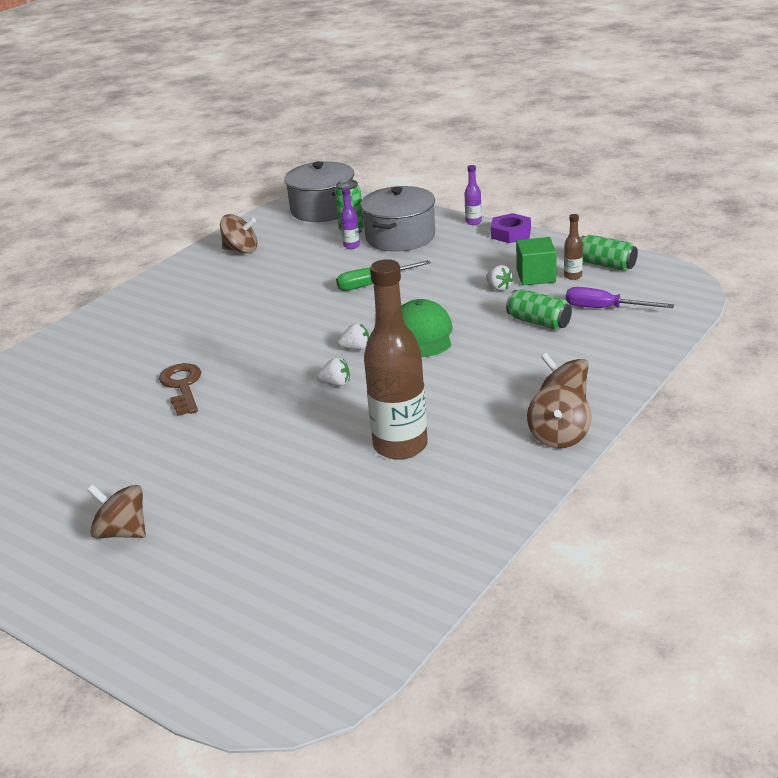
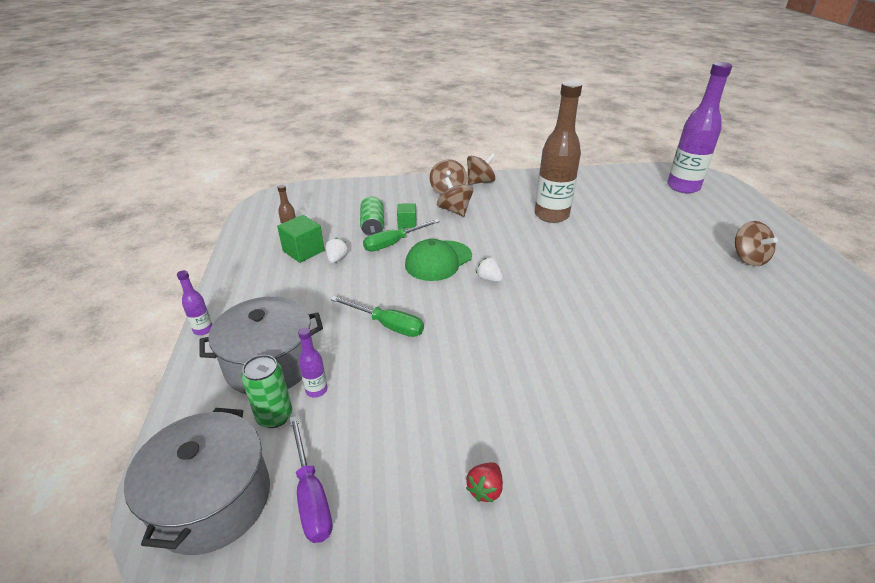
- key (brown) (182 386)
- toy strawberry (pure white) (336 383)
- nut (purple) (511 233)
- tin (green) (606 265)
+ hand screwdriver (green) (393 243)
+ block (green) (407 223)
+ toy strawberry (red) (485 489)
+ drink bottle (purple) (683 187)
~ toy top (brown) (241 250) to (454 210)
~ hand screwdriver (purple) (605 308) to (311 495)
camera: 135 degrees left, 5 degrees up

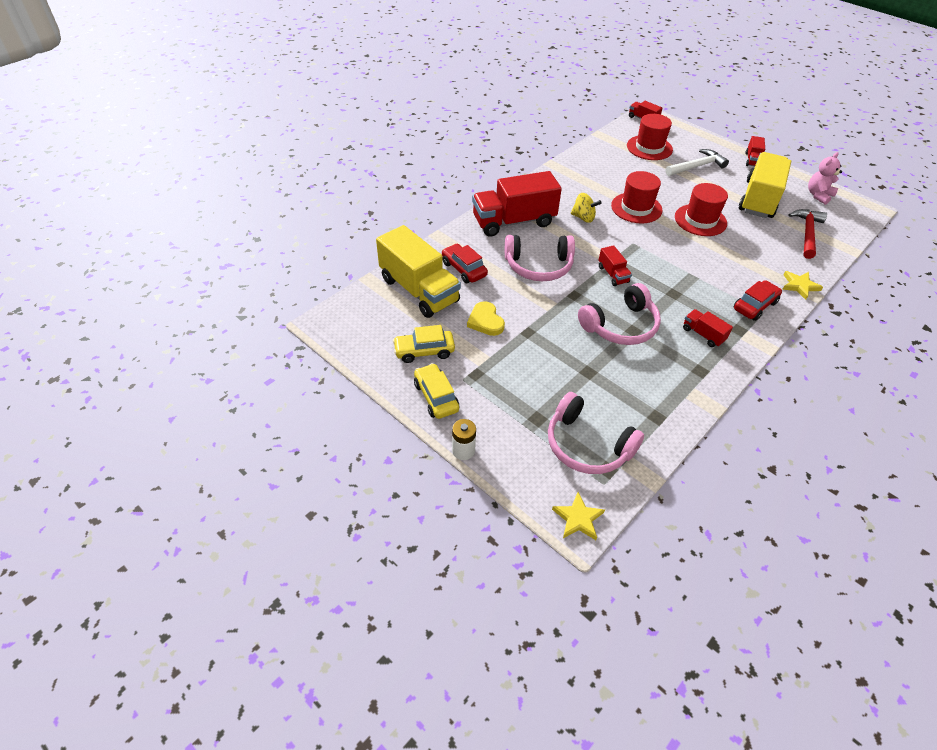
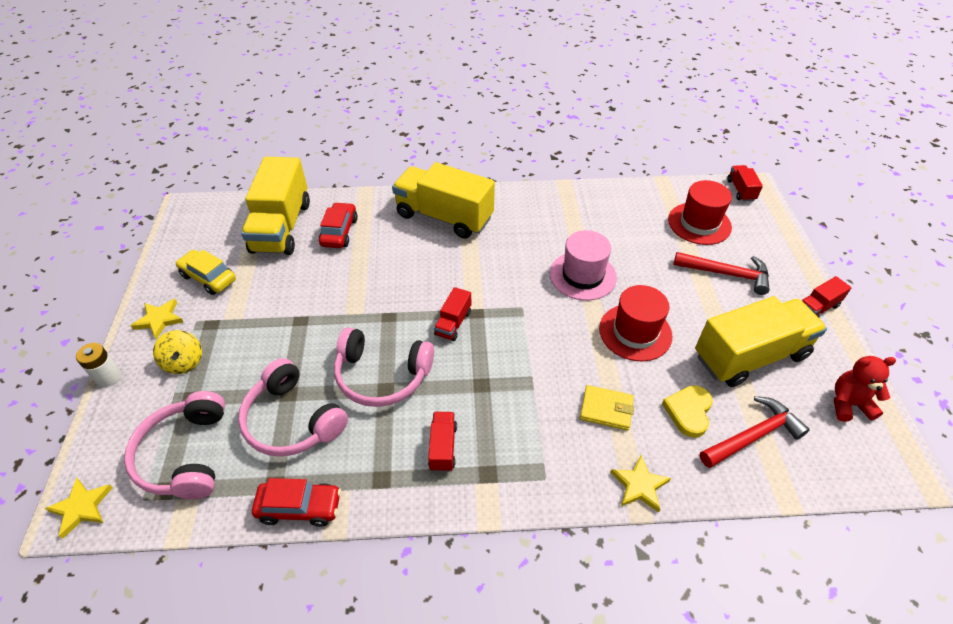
+ billfold (bright yellow) (606 409)
~ love heart (bright yellow) (485 321) to (688 411)
~ over-ear headphones (rosy) (539 266) to (292 420)
~ toy top (bright yellow) (583 218) to (184 362)
~ toy car (red) (754 306) to (299 507)
~ toy car (bright yellow) (436 397) to five-pointed star (bright yellow) (159 320)
~ truck (red) (514 221) to truck (bright yellow) (444 217)
~ hat (red) (636 208) to hat (rosy) (582 275)
~ claw hammer (pure white) (697 166) to claw hammer (red) (727 274)
~ teddy bear (rosy) (818 195) to teddy bear (red) (849 404)
camera: 45 degrees right, 0 degrees up

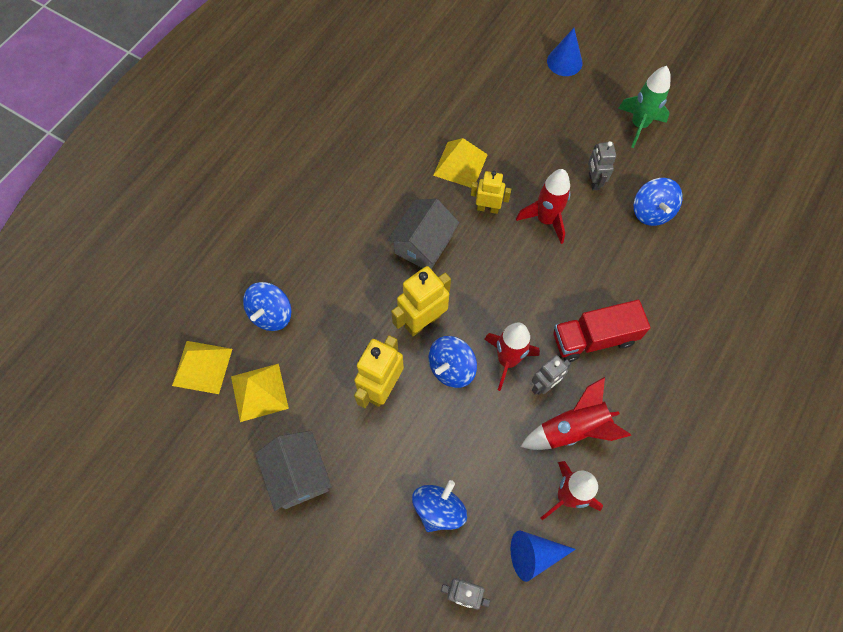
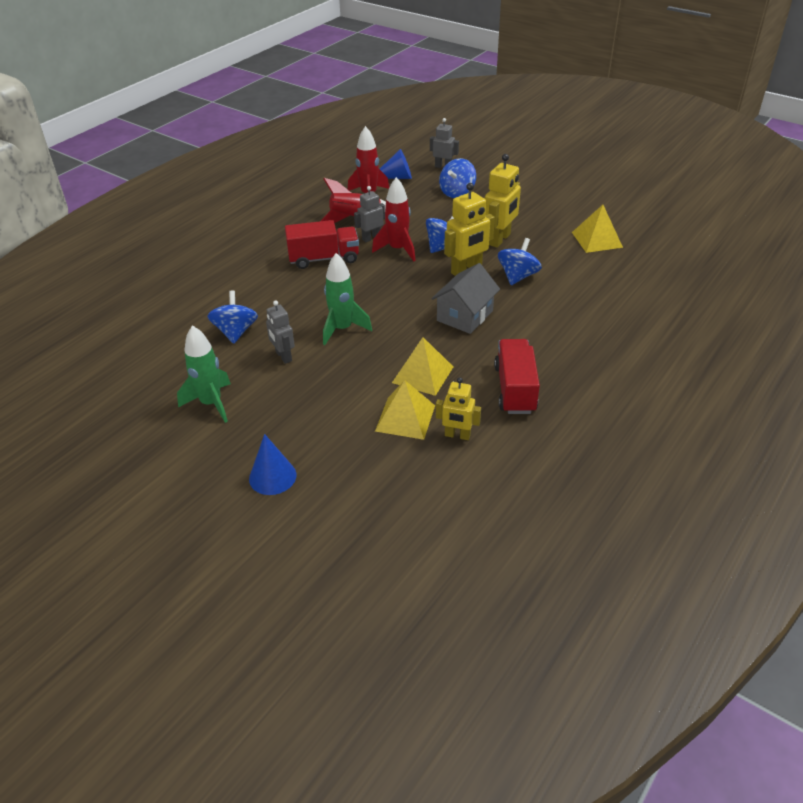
- toy house (ash-grey) (298 475)
+ truck (red) (515 389)
~ pyramid (bright yellow) (202 367) to (405 418)
~ toy top (blue) (271 314) to (518 276)
~ robot figure (bright yellow) (487 208) to (457 435)
~ toy rocket (red) (545 220) to toy rocket (green) (342 329)
~ robot figure (ash-grey) (593 181) = (283 356) 150 degrees clockwise
camera: 175 degrees left, 25 degrees down

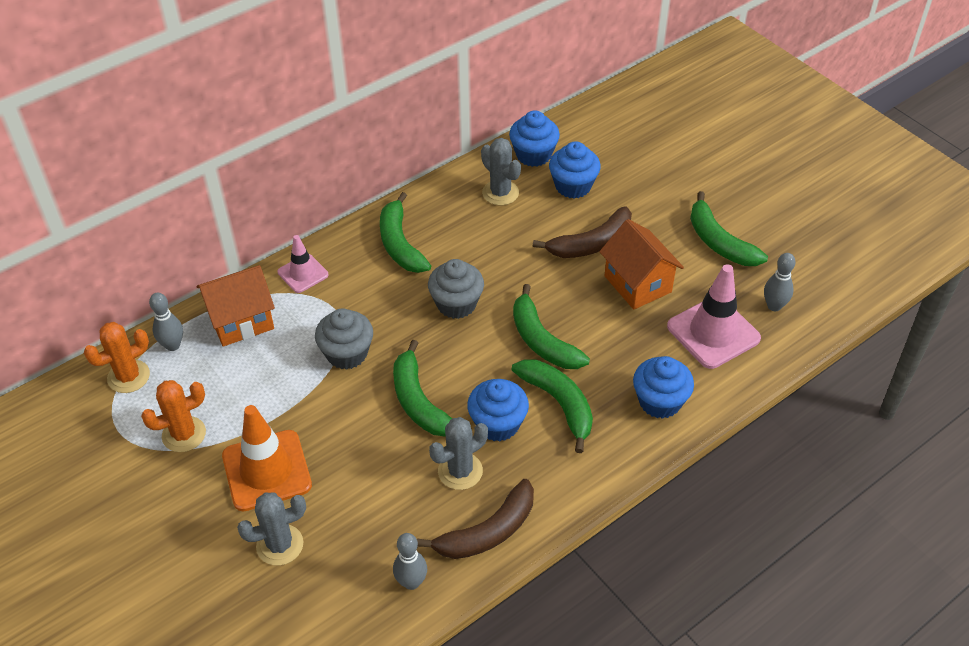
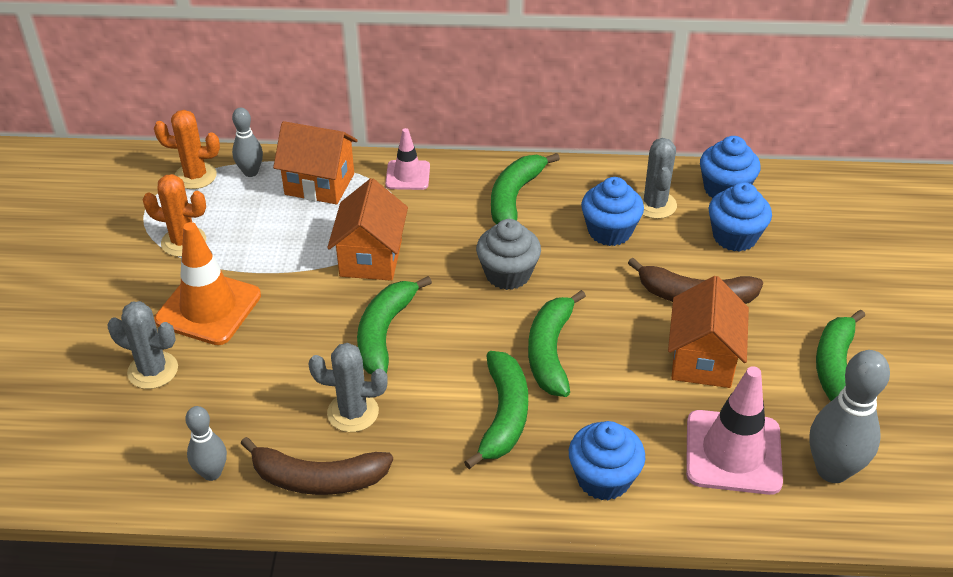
~ fairy cake (blue) (498 424) to (609 231)
~ fairy cake (ash-grey) (347 353) to toy house (bright orange) (371 258)
~ tenpin (ash-grey) (774 306) = (832 470) x1.72
camera: 40 degrees right, 5 degrees down

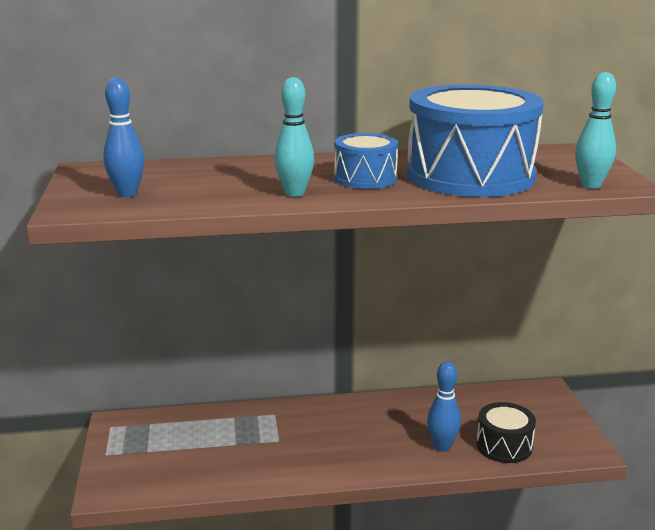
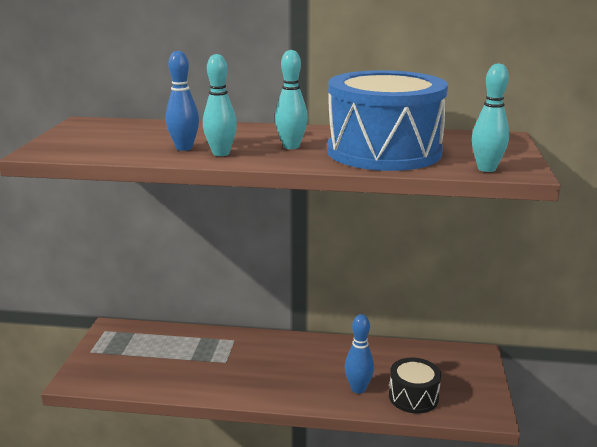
~ tenpin (blue) (127 194) to (184 148)
~ snare drum (blue) (365 178) to tenpin (teal) (291 146)
camera: 15 degrees right, 0 degrees up

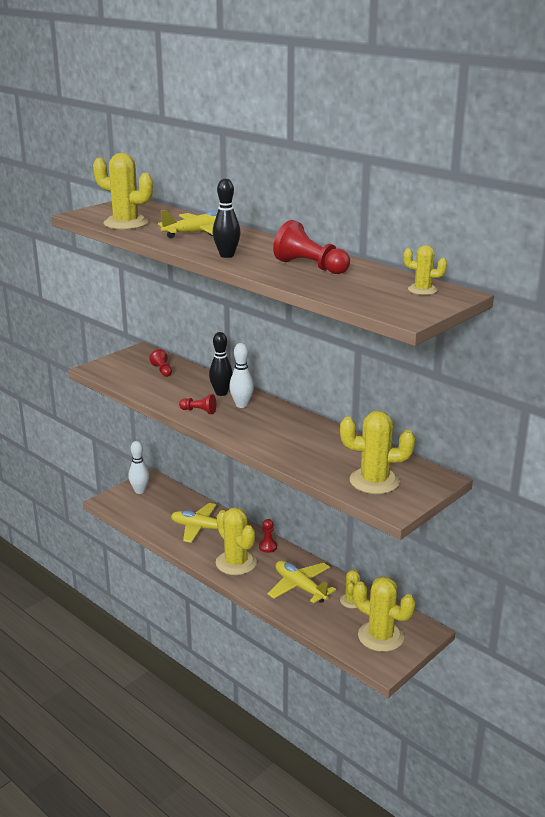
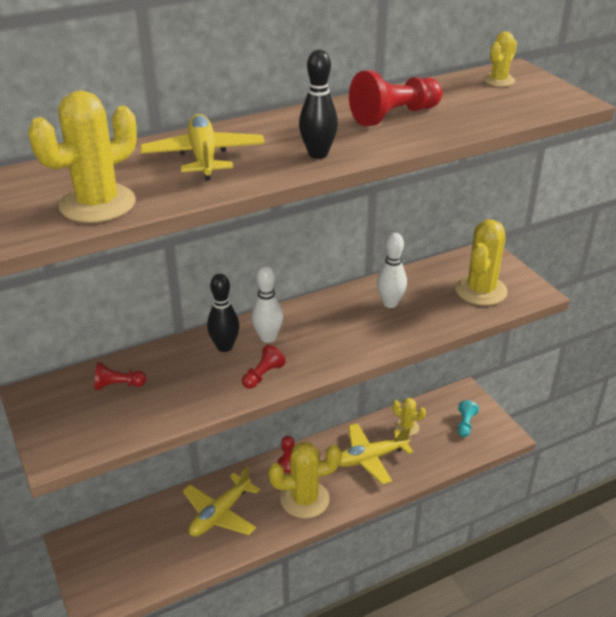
~ tenpin (pure white) (140 491) to (390 303)
~ saguaro cactus (bright yellow) (380 636) to pawn (teal) (465 424)
camera: 70 degrees left, 10 degrees up

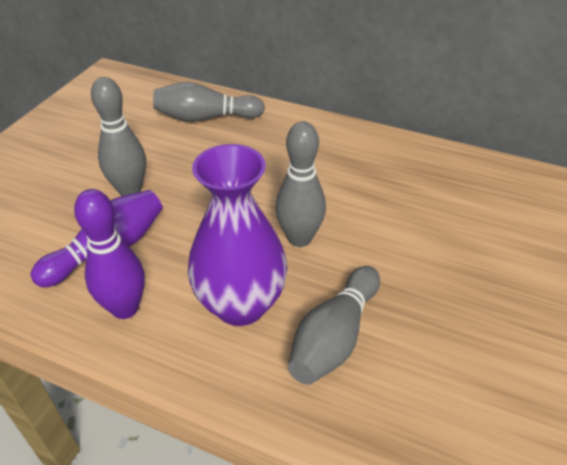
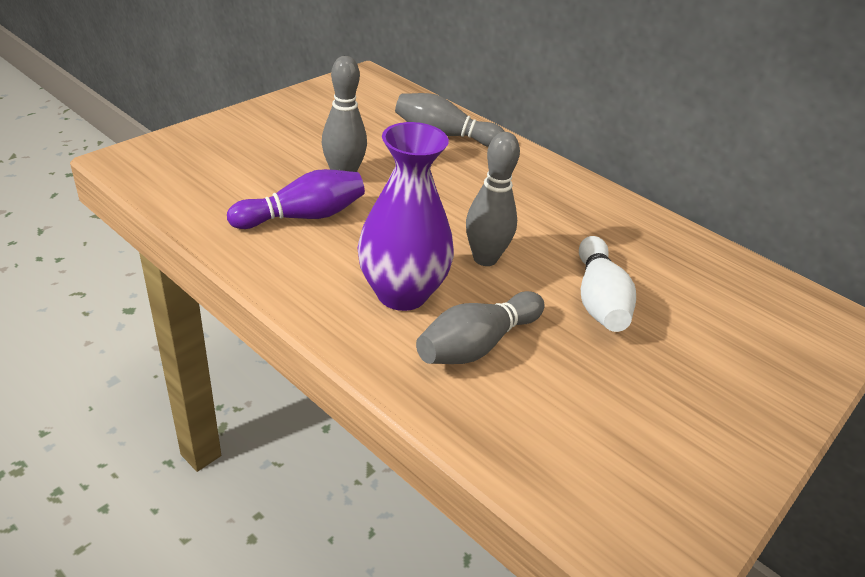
- tenpin (purple) (125 308)
+ tenpin (pure white) (598 299)
camera: 15 degrees right, 5 degrees down

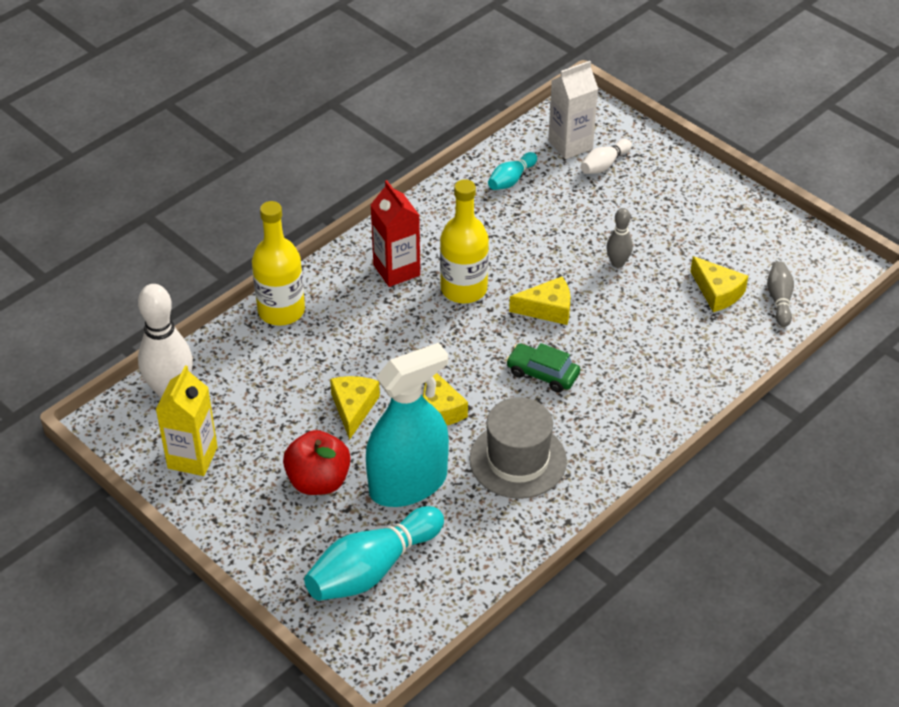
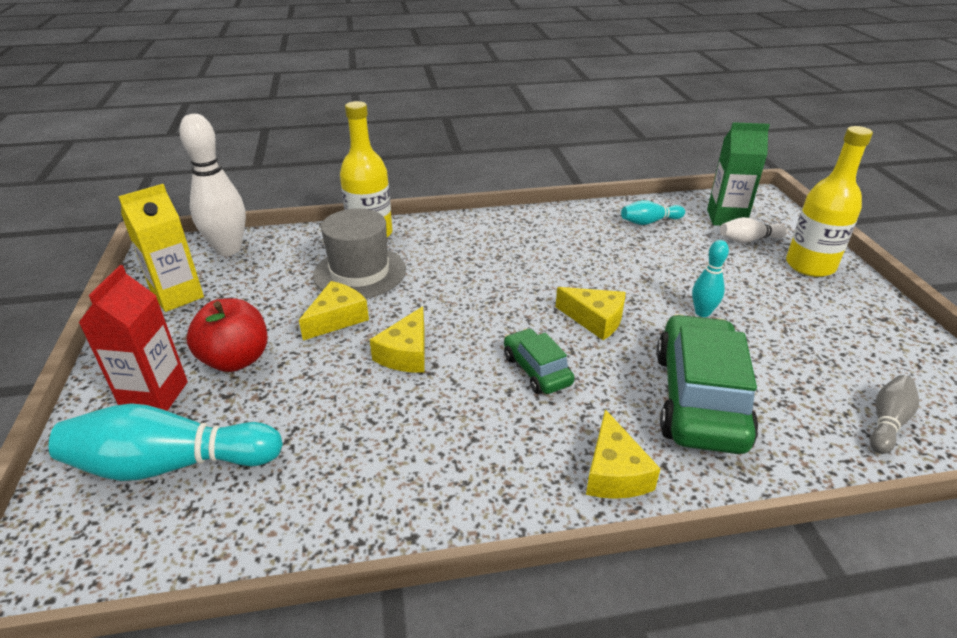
- sprayer (teal) (408 484)
+ toy car (green) (699 398)
~ juice carton (red) (396 270) to (155 395)
~ drink bottle (bright yellow) (464 289) to (810 265)
~ hat (ash-grey) (518 460) to (360 272)
~ piece of cheese (bright yellow) (717 292) to (614 472)
~ juice carton (pure white) (570 145) to juice carton (green) (726 218)
~ tenpin (ash-grey) (617 263) to tenpin (teal) (702 312)
camera: 35 degrees right, 10 degrees down

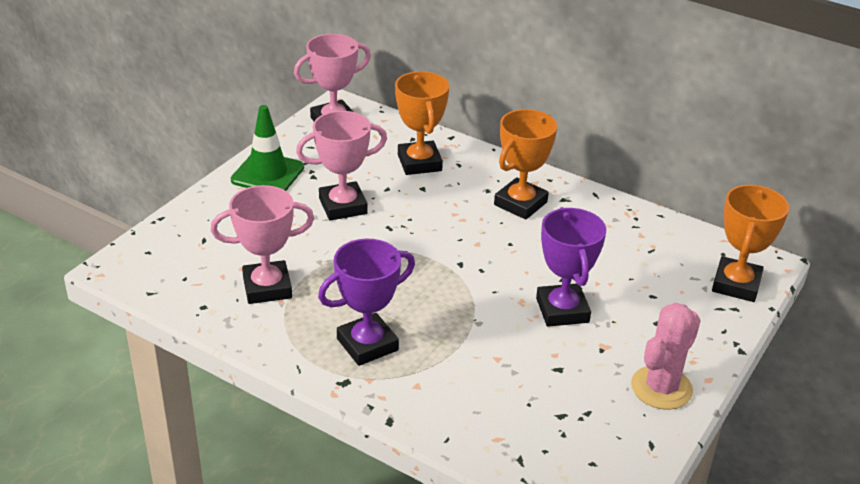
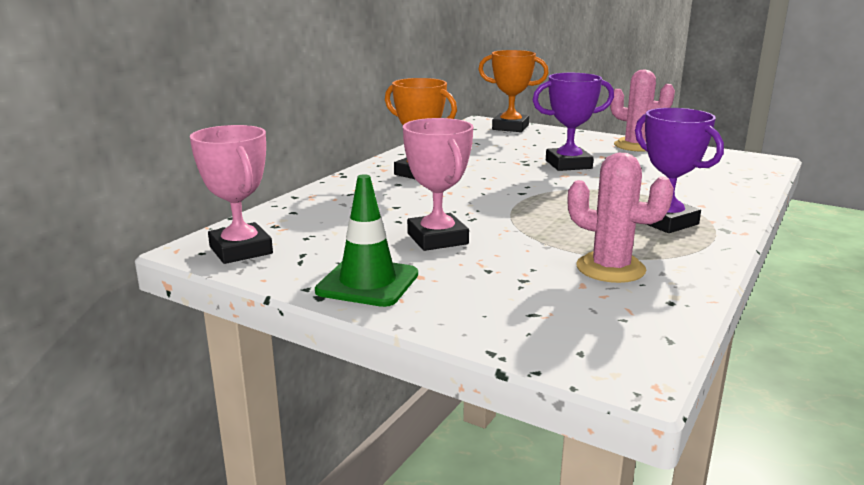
- award cup (bright orange) (419 163)
~ award cup (rosy) (267 287) to saguaro cactus (rosy) (610 268)
camera: 90 degrees left, 15 degrees down

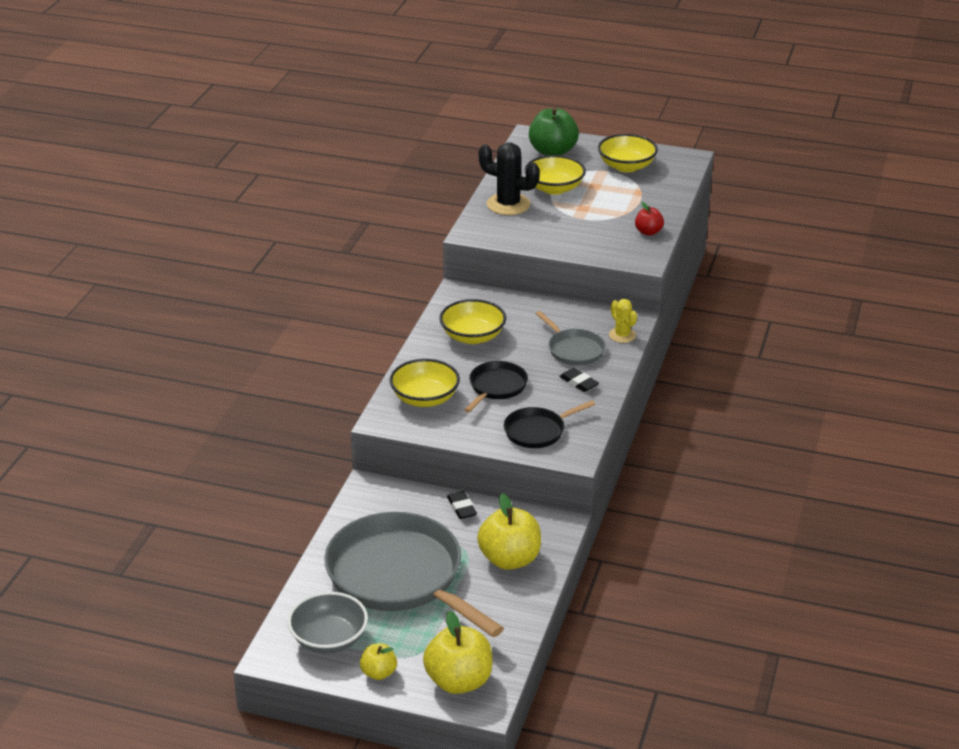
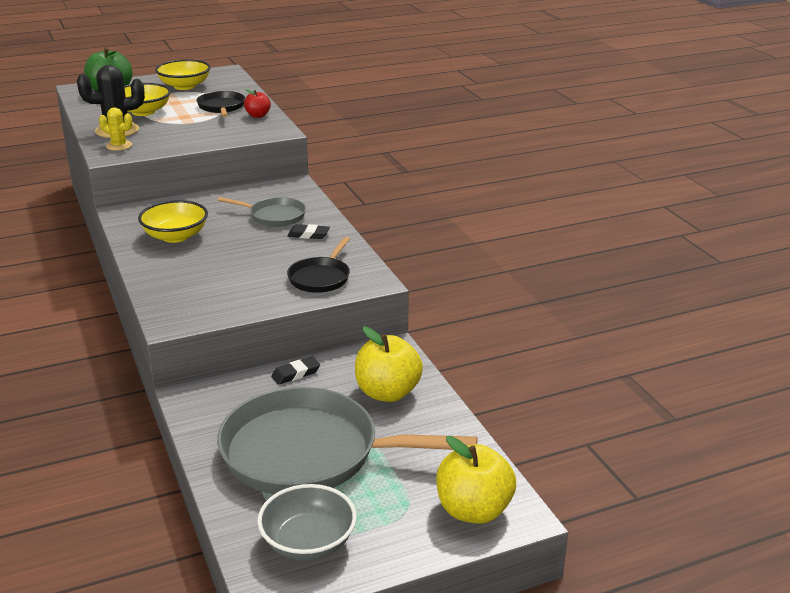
- toy apple (bright yellow) (379 673)
- deep dish (bright yellow) (425 398)
~ skillet (ebony) (496 387) to (221 107)
~ saguaro cactus (bright yellow) (622 335) to (119 146)
~ eraser (ebony) (461 508) = (295 374) 60 degrees counterclockwise
camera: 40 degrees left, 5 degrees down

